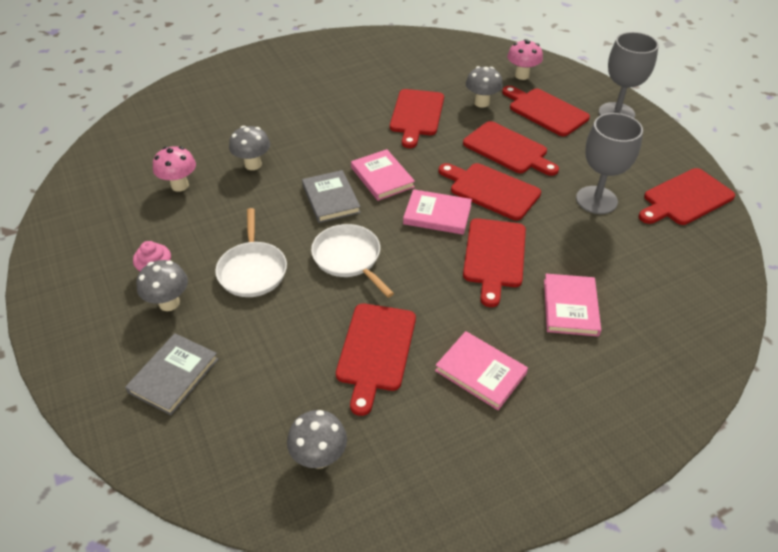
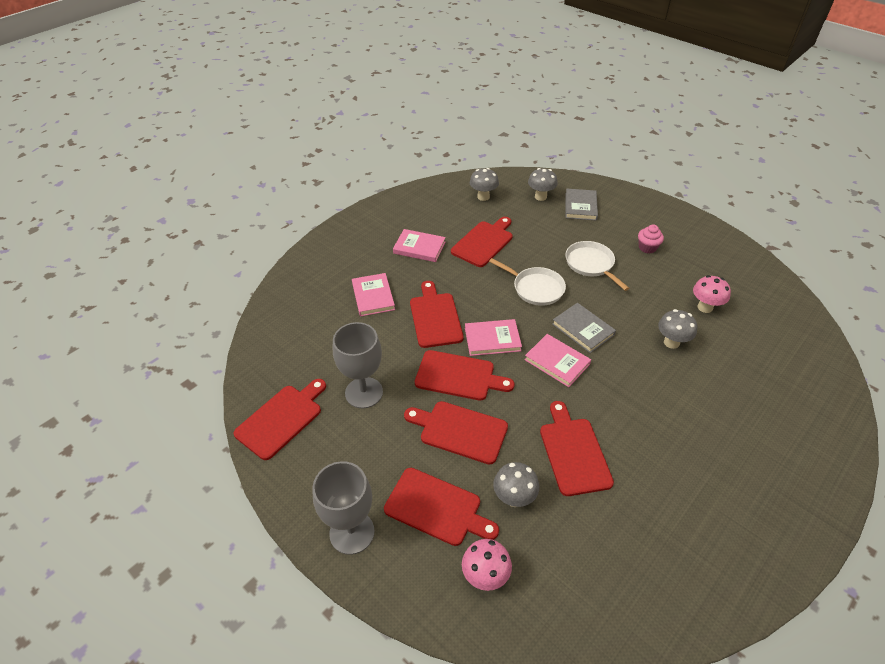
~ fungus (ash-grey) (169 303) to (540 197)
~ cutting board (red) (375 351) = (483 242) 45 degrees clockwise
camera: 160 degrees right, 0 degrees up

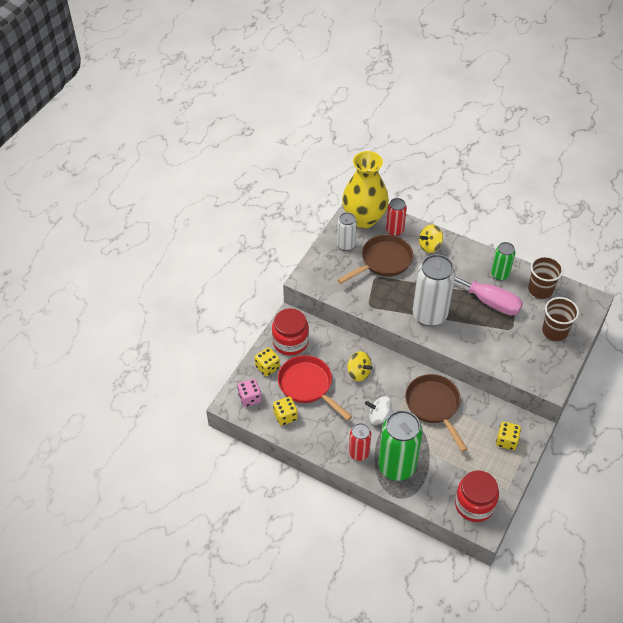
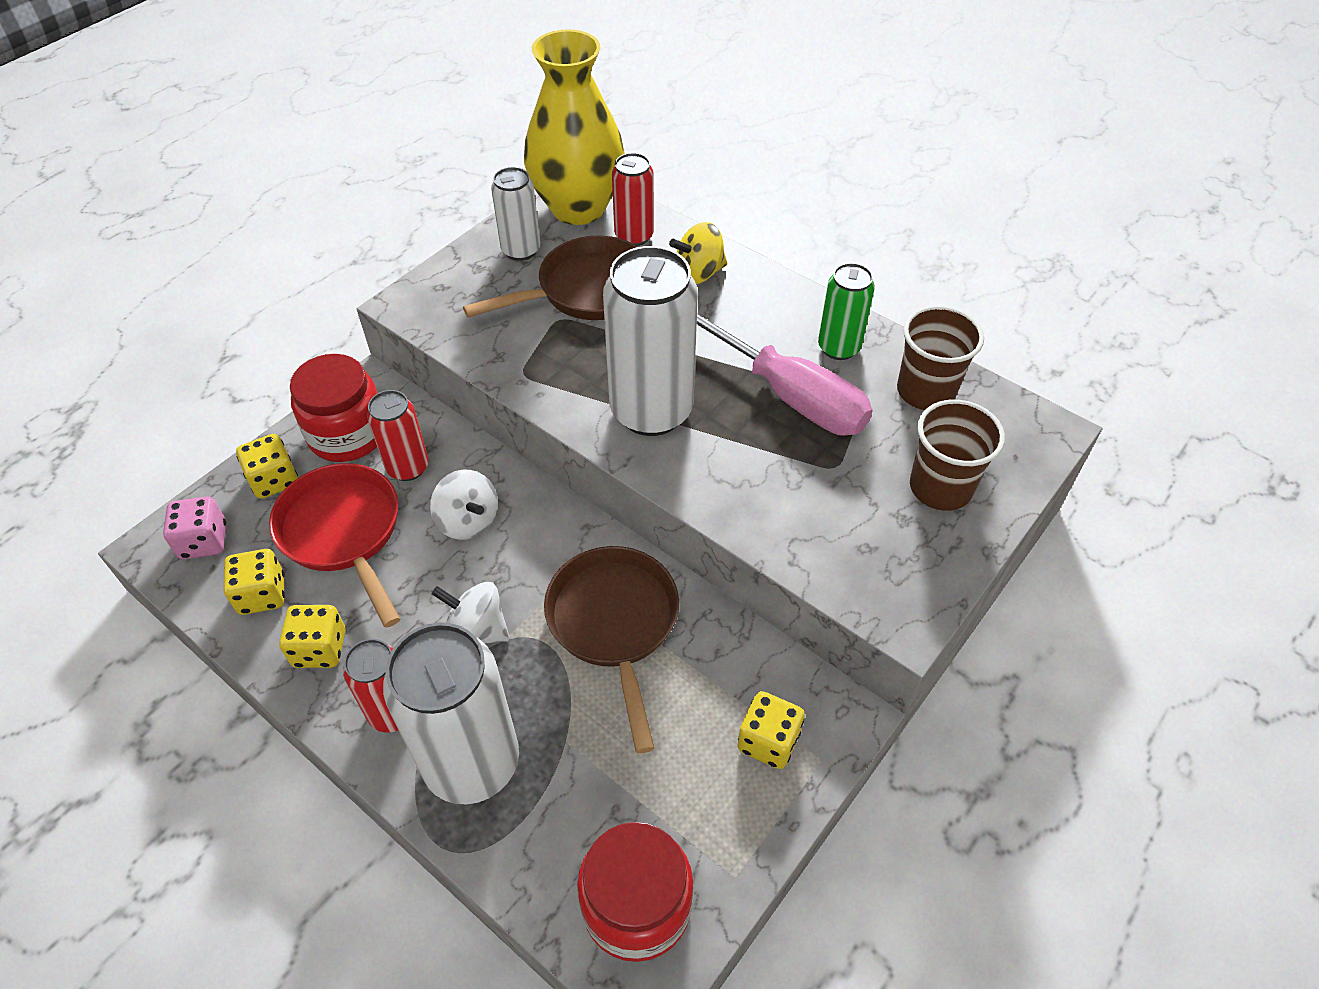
+ dice (bright yellow) (320 649)
+ tin (red) (408 467)
~ toy top (bright yellow) (358 373) to toy top (pure white) (468 521)
~ tin (green) (396 466) to tin (pure white) (472 763)
camera: 10 degrees right, 0 degrees up

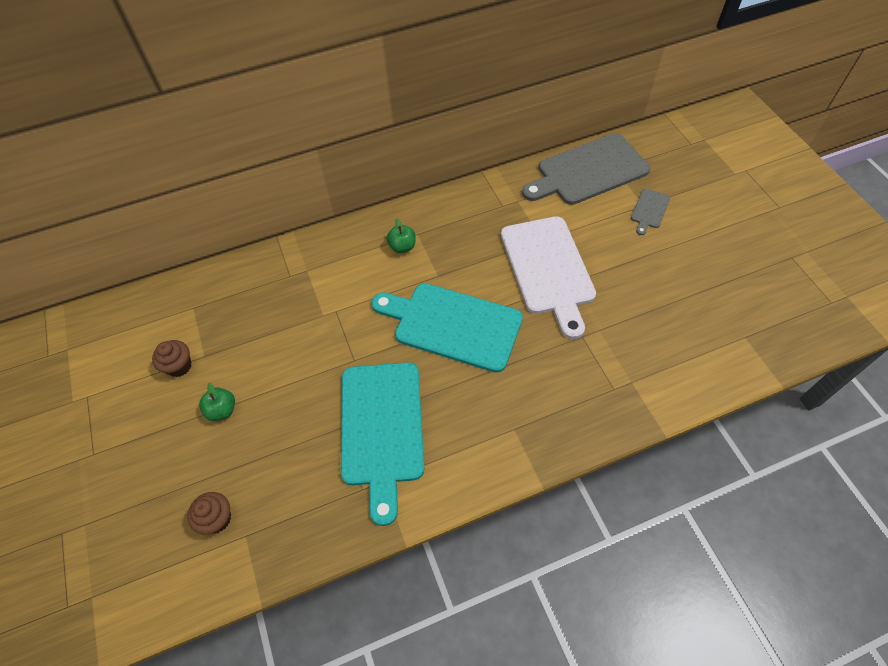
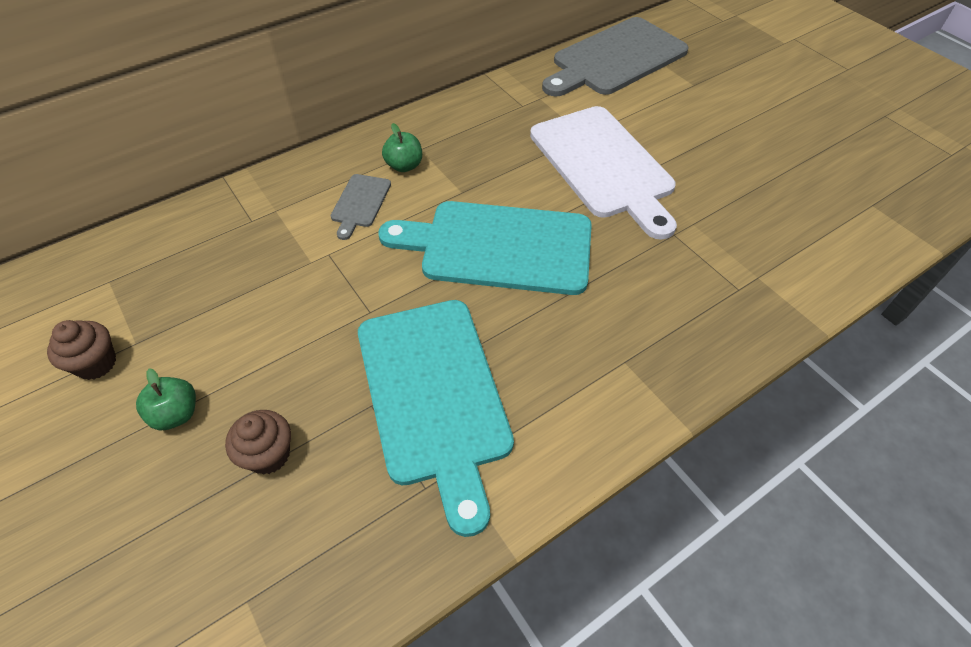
~ fairy cake (brown) (217 519) to (268 454)
~ cutting board (ash-grey) (649 210) to (360 203)
camera: 15 degrees left, 5 degrees down

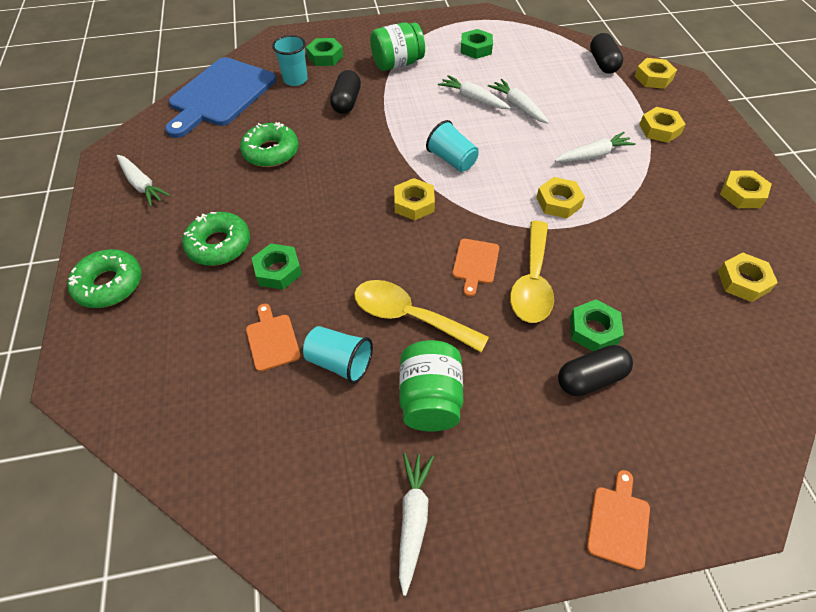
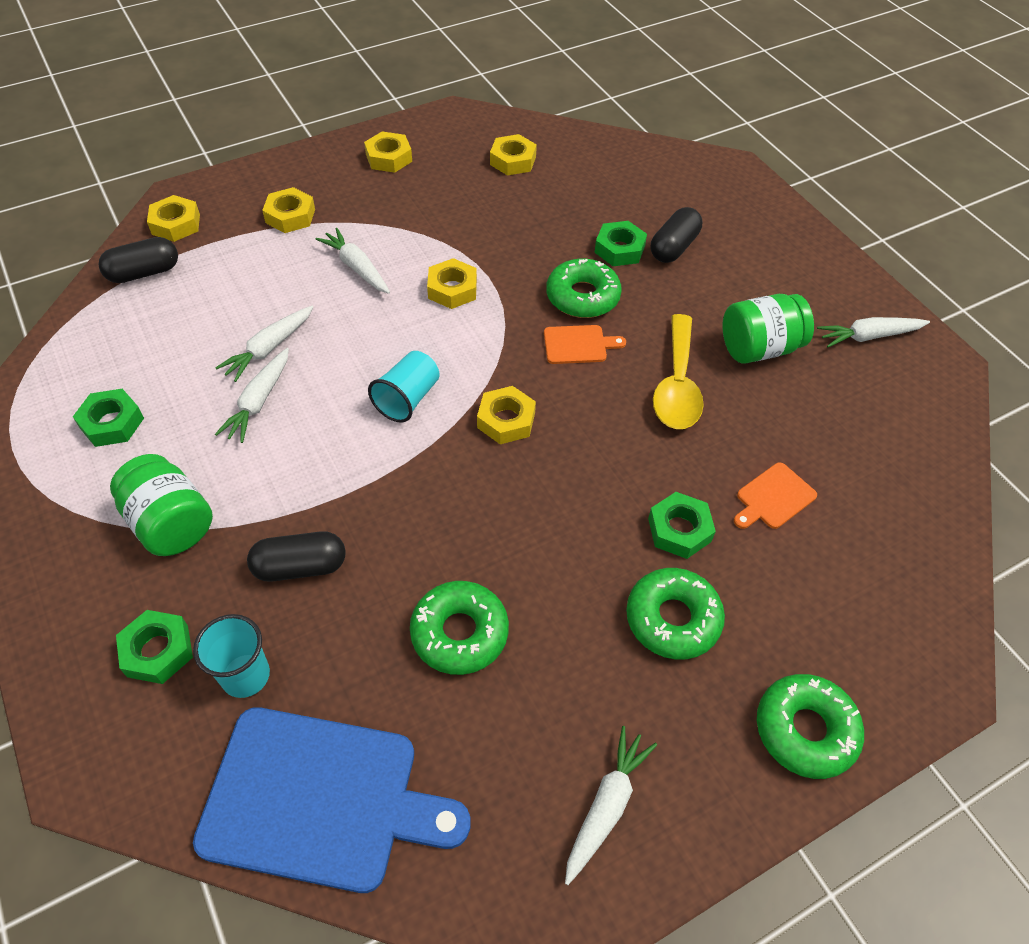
- beaker (teal) (339 362)
- cutting board (bright orange) (619 522)
~ spoon (bright yellow) (532 282) to doughnut (green) (582 297)
~ capsule (ebony) (590 378) = (673 247) 75 degrees clockwise
camera: 110 degrees left, 0 degrees up

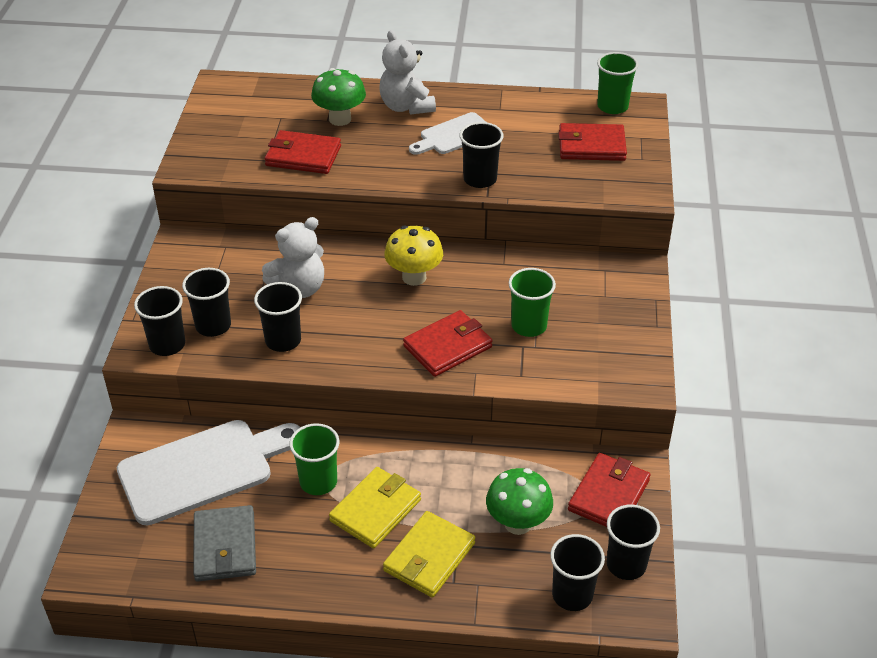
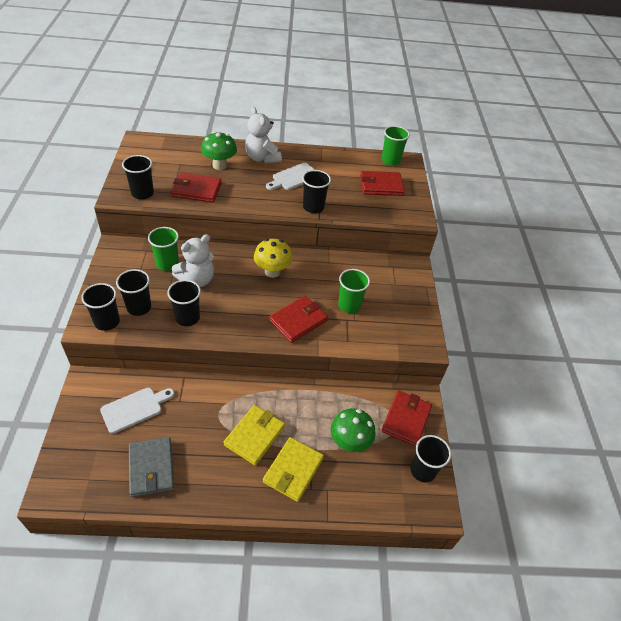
~ beaker (green) (318 482) to (167 263)
~ beaker (ebony) (572 595) to (142 193)
~ cutting board (pure white) (203 469) = (135 408) x0.57
camera: 10 degrees left, 5 degrees up

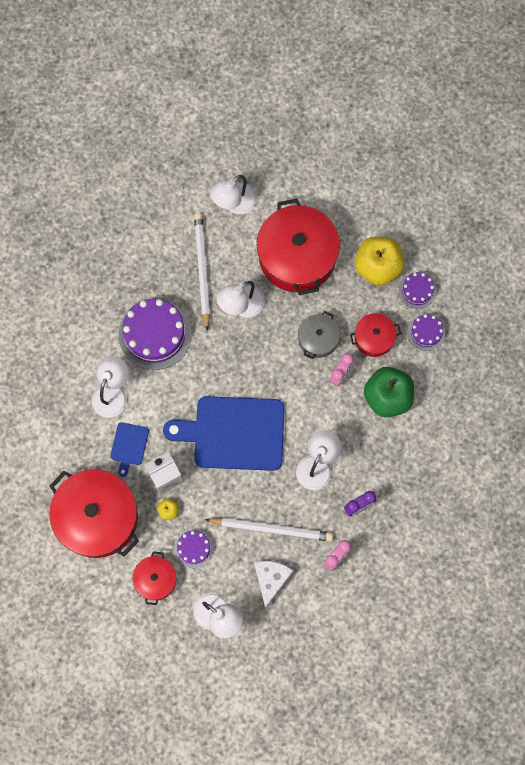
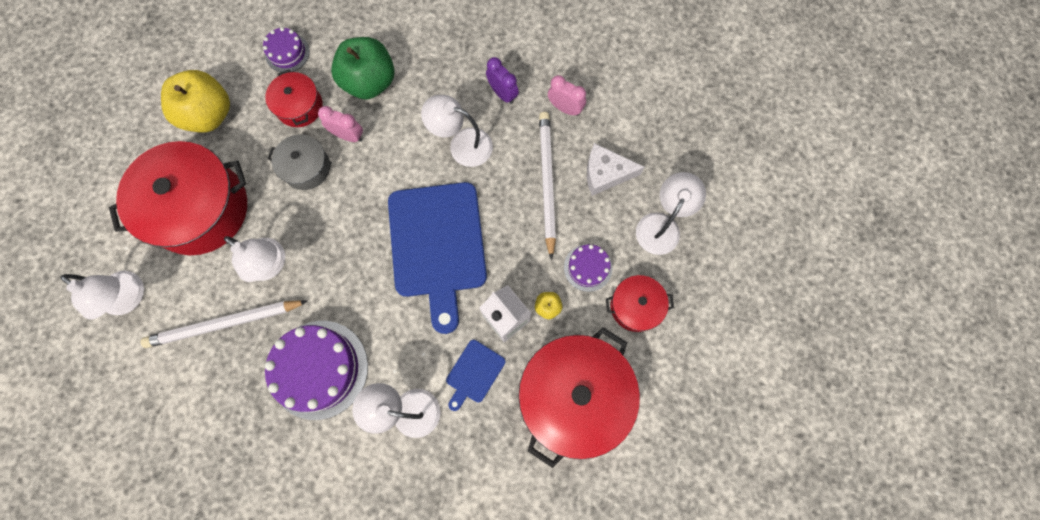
- cake (purple) (417 290)
~ cutting board (blue) (129 446) = (474 373) 120 degrees clockwise
camera: 100 degrees left, 0 degrees up

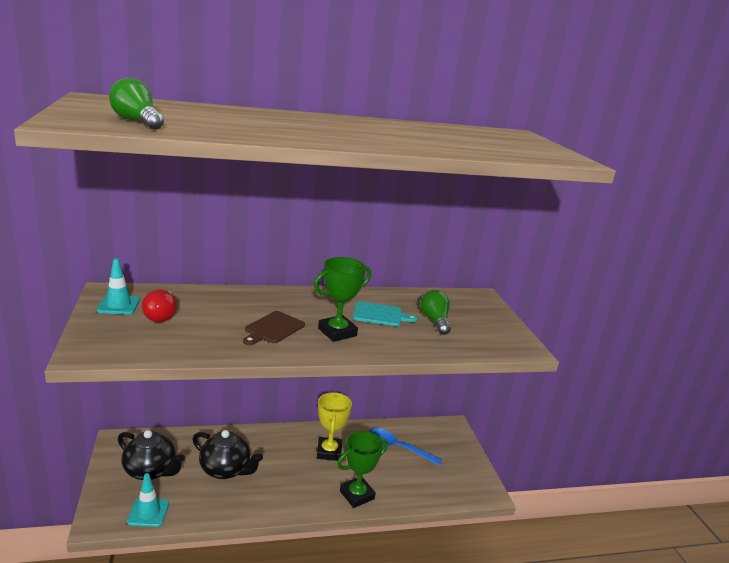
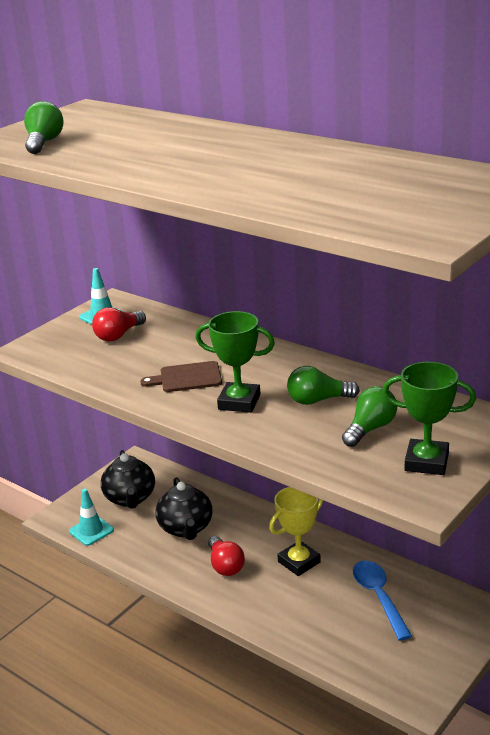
+ bulb (red) (225 565)
~ award cup (green) (357 495) to (426 462)
~ cutting board (teal) (380 315) to bulb (green) (318 400)
camera: 55 degrees right, 5 degrees up

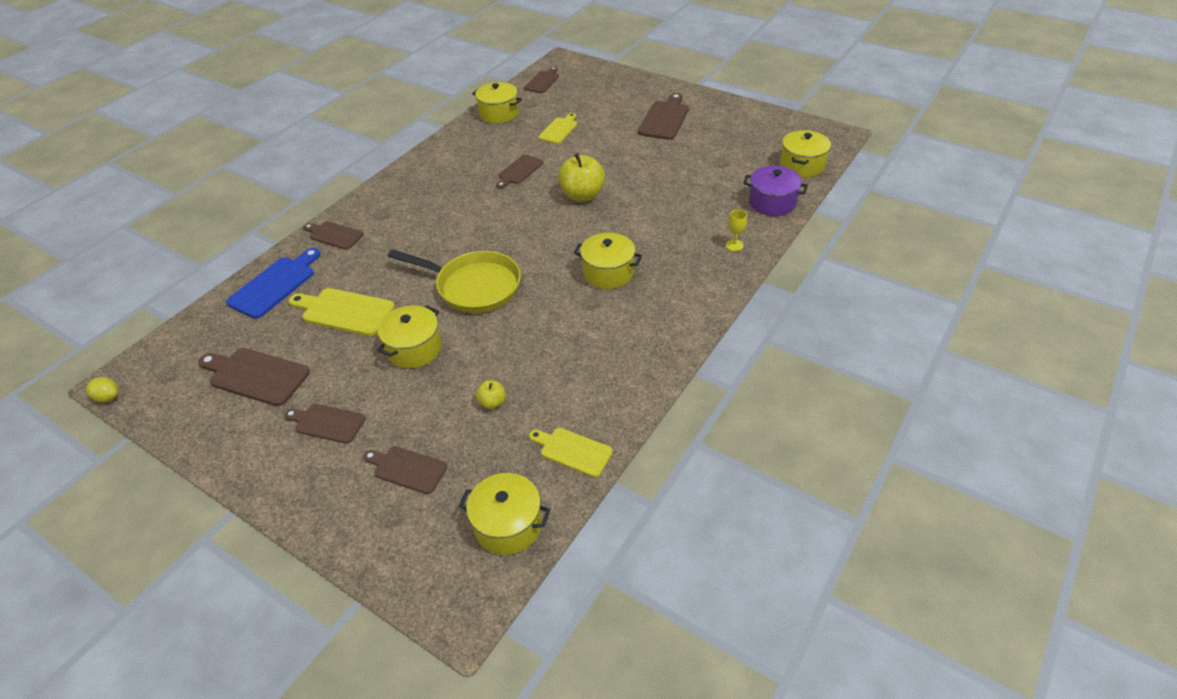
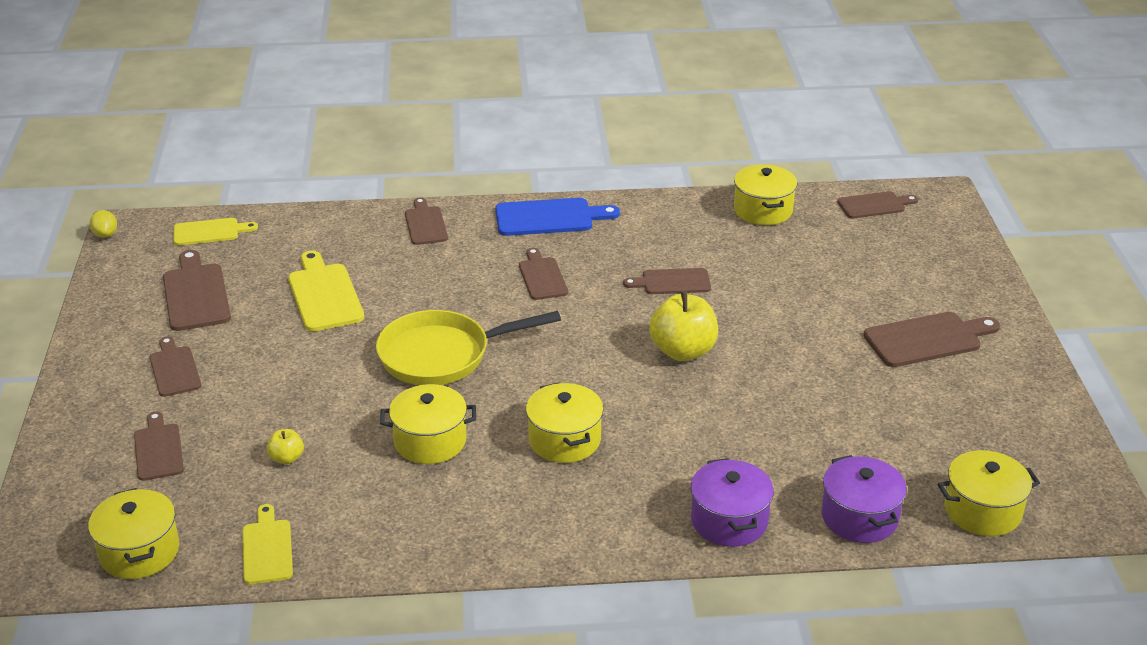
+ cutting board (brown) (542 277)
~ cutting board (blue) (275 285) to (549 217)
~ pot (bright yellow) (414 349) to (430 441)
~ cutting board (bright yellow) (559 130) to (210 232)
~ goblet (bright yellow) (734 245) to pot (purple) (729 520)
~ skillet (bright yellow) (474 286) = (442 355) 90 degrees clockwise
camera: 50 degrees right, 10 degrees down

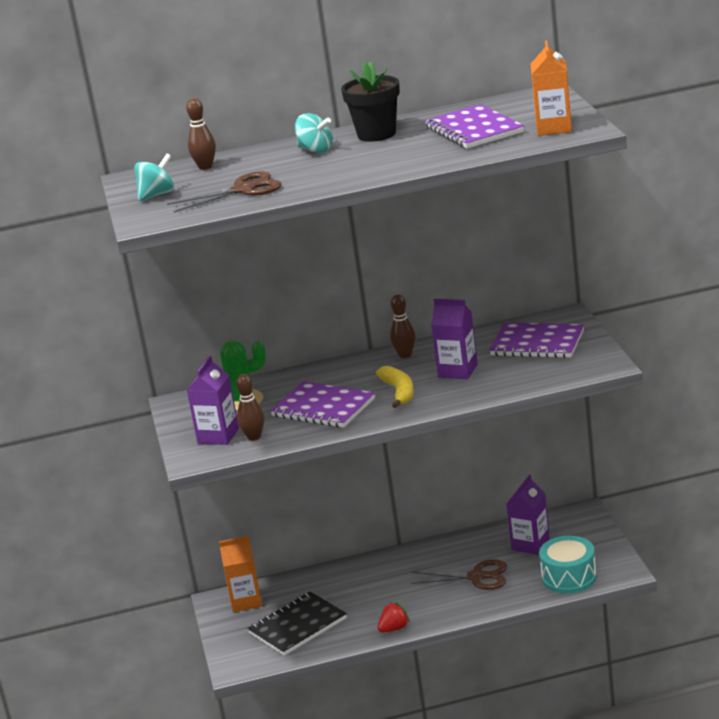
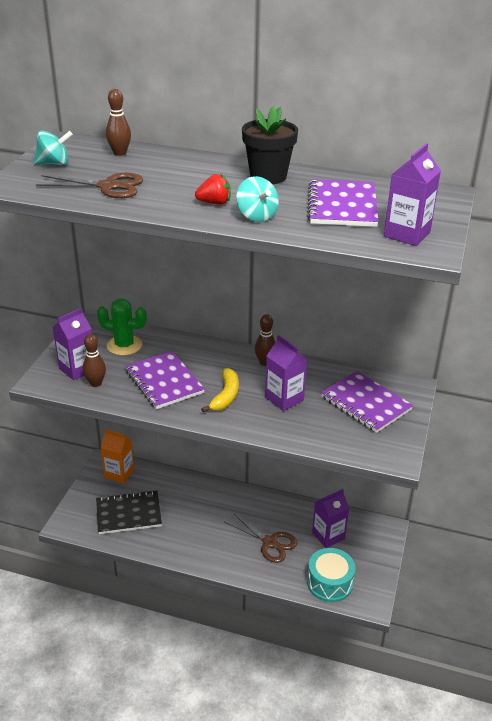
~ toy top (teal) (315 150) to (256 216)
~ toy strawberry (red) (394 629) to (214 203)
~ juice carton (bright orange) (553 128) to juice carton (purple) (407 234)
camera: 25 degrees right, 10 degrees up

